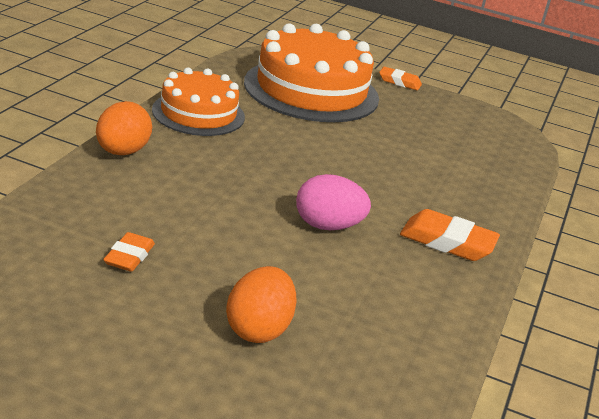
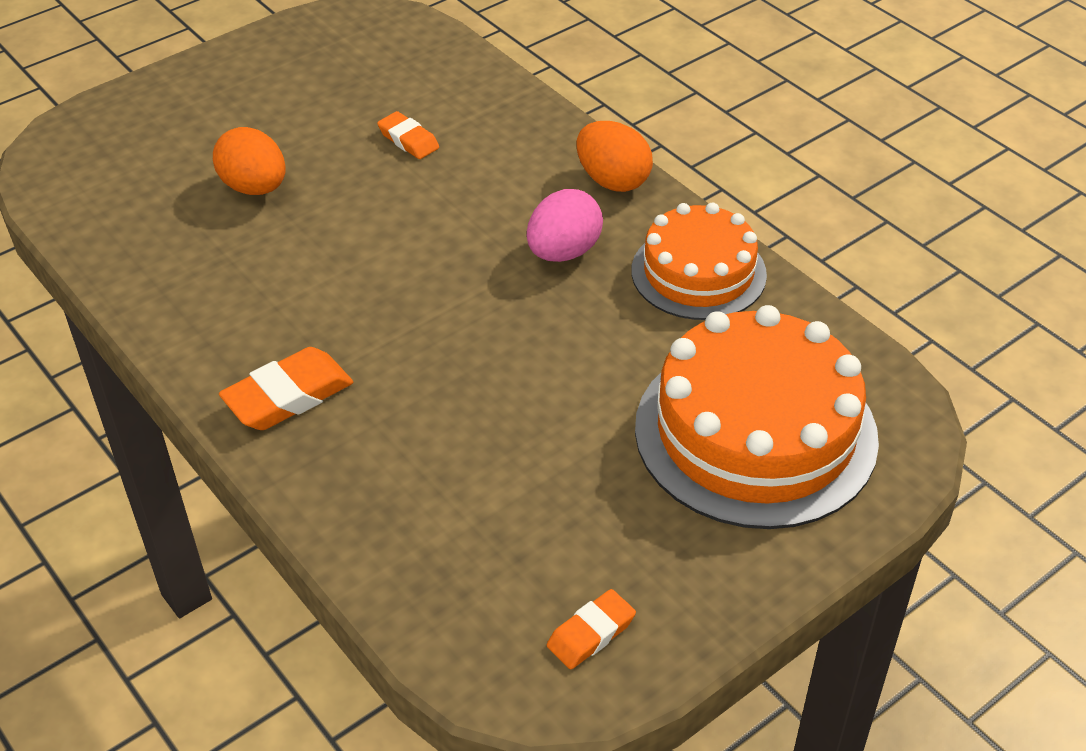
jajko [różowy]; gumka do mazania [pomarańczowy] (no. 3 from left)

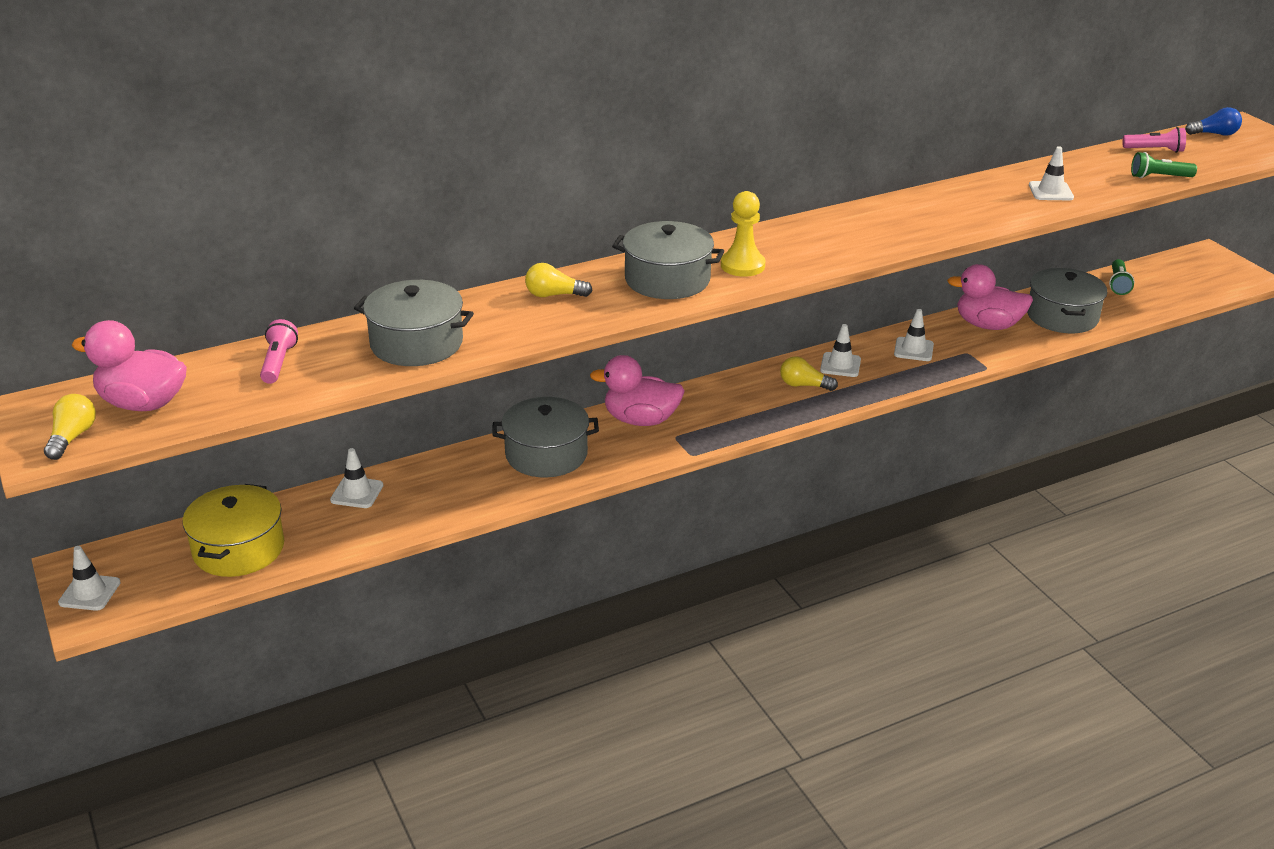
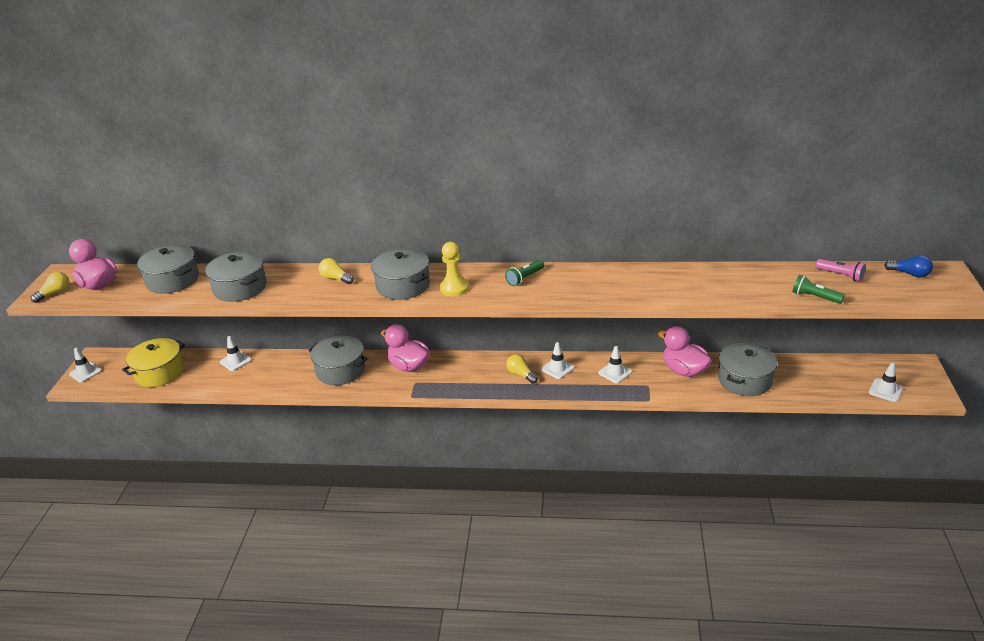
pachołek [biały] (no. 5 from left); latarka [zielony] (no. 1 from left); garnek [szary] (no. 1 from left)

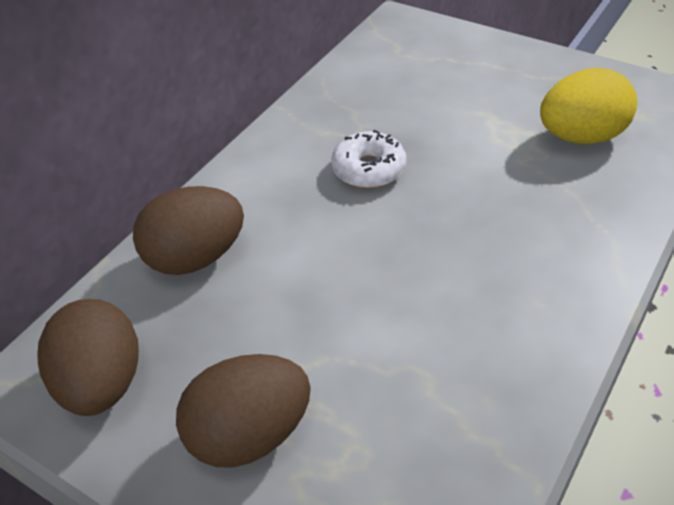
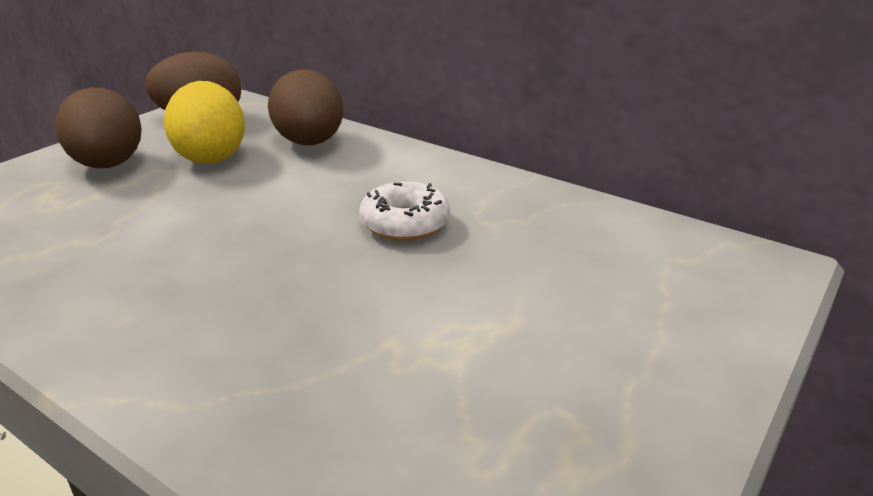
jajko [żółty]

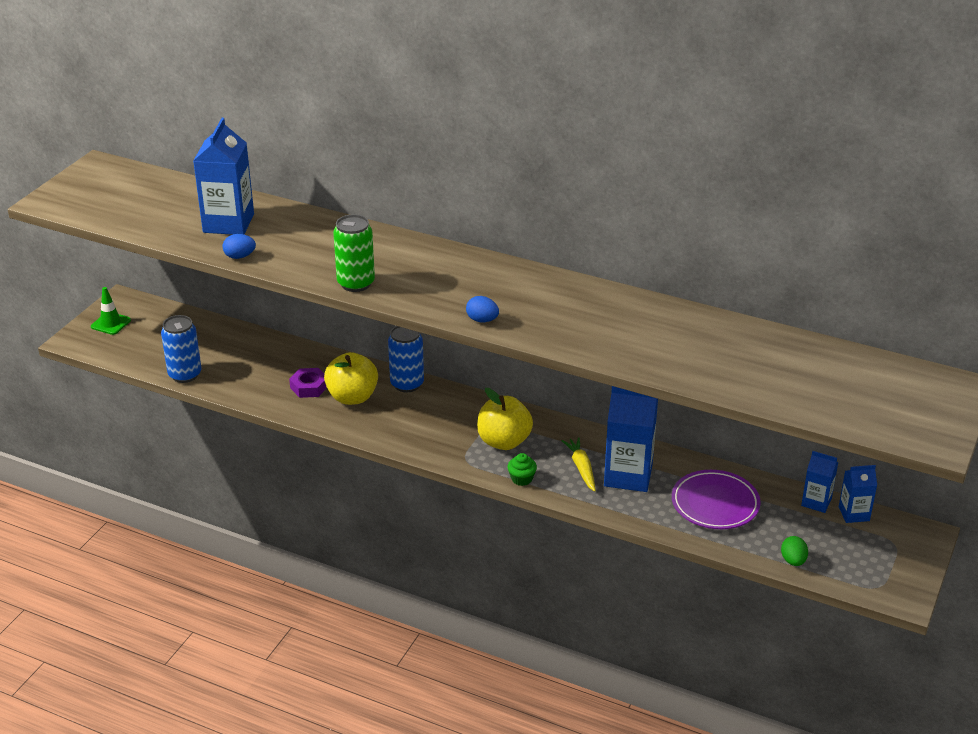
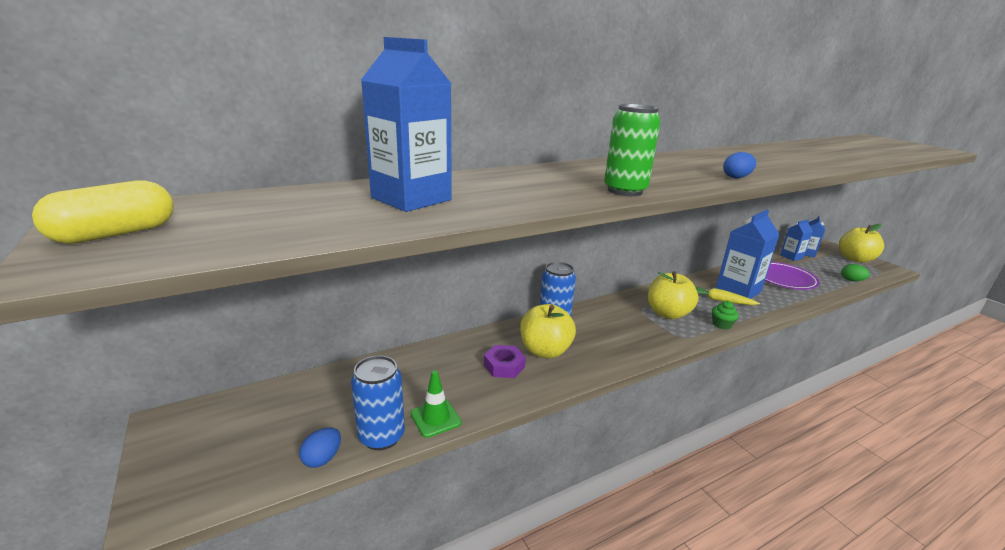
kapsułka [żółty]; jabłko [żółty] (no. 3 from left); pachołek [zielony]; jajko [niebieski] (no. 1 from left)

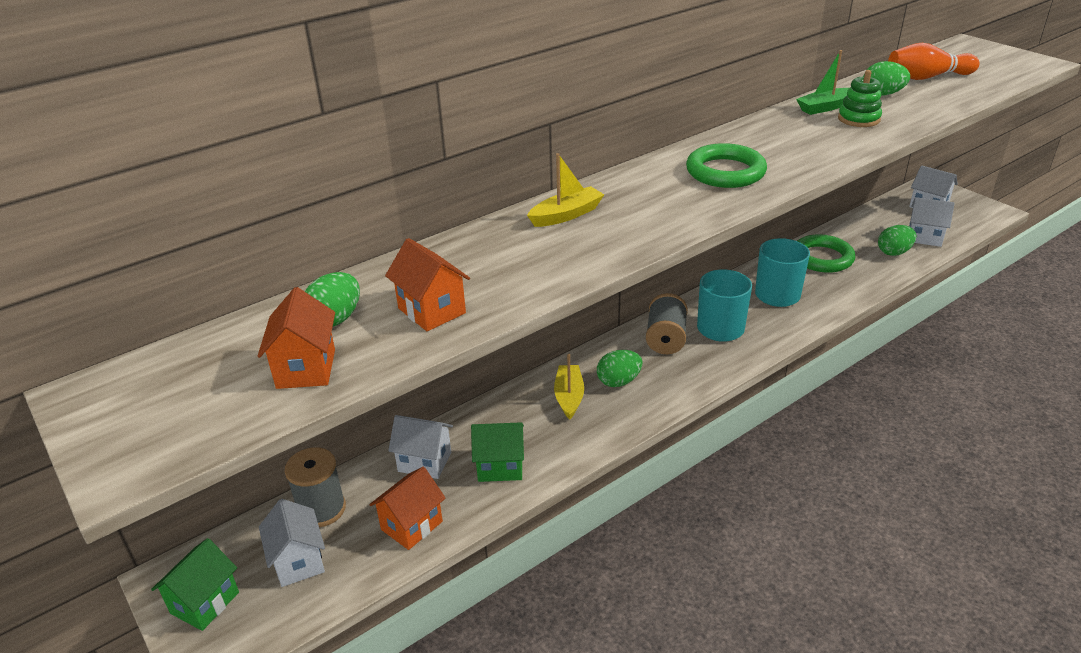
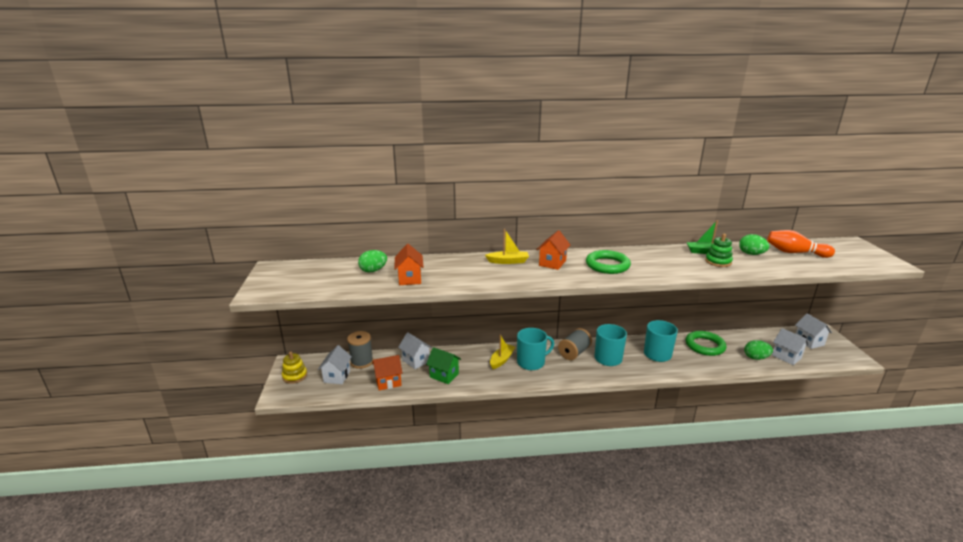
domek [pomarańczowy] (no. 3 from left); zabawka nakładanka [żółty]; kubek [turkusowy] (no. 1 from left)

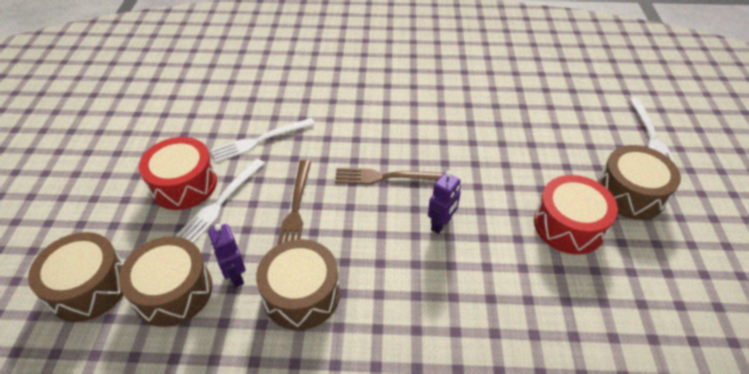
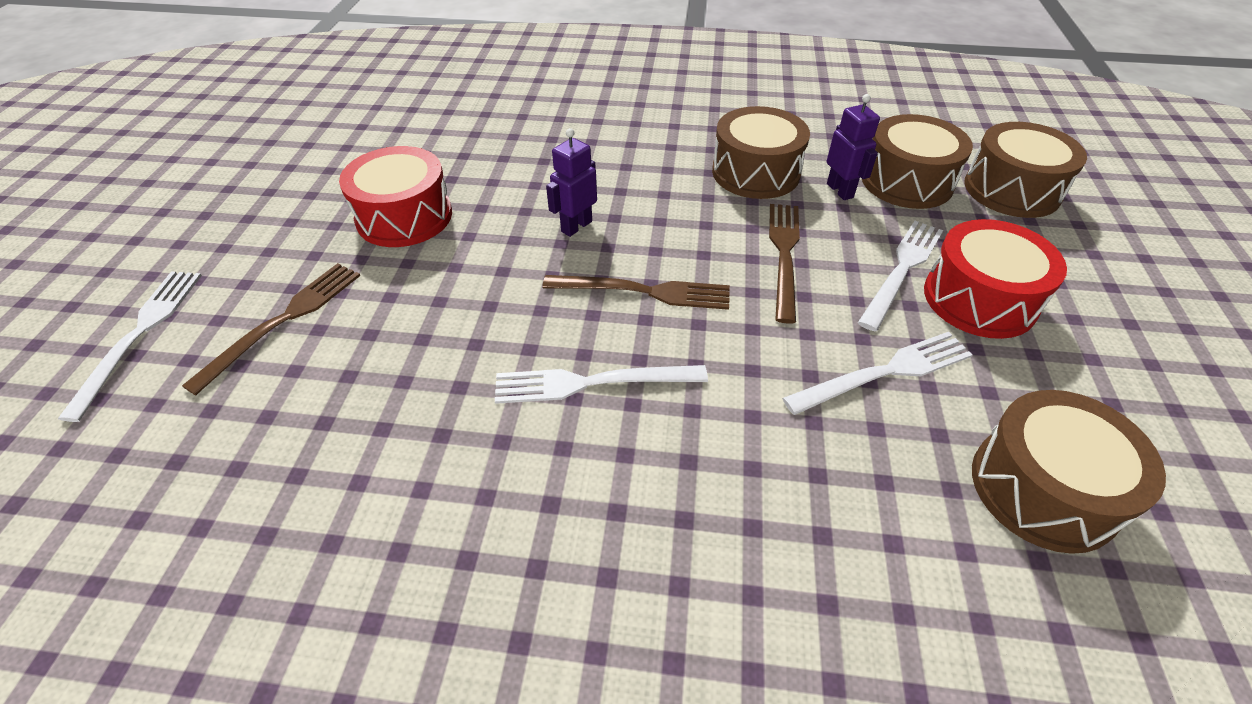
widelec [brązowy] (no. 1 from left); widelec [biały] (no. 2 from left); bęben [brązowy] (no. 4 from left)

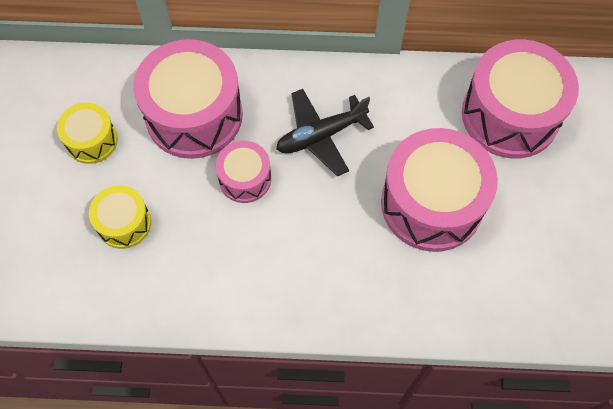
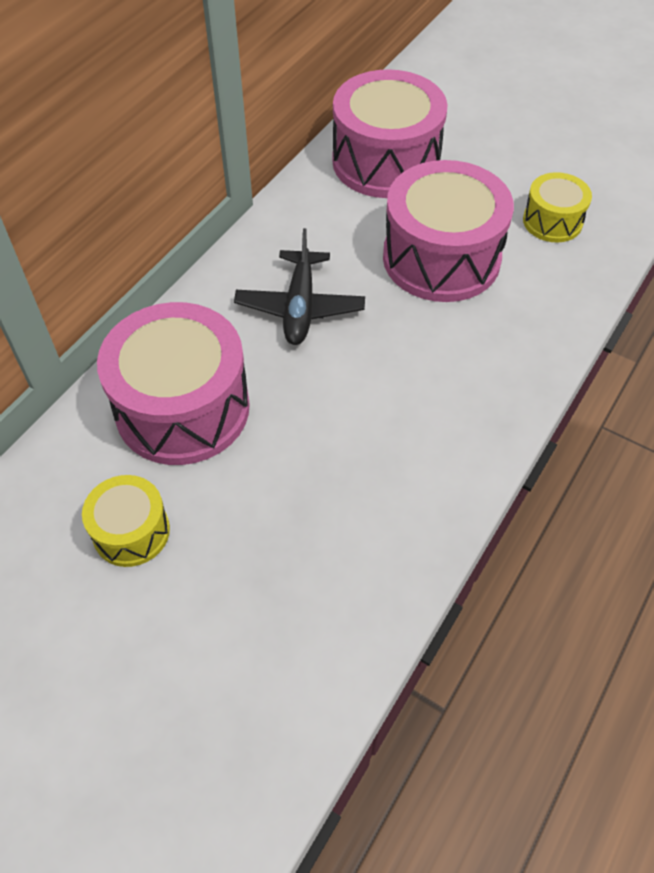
bęben [różowy] (no. 2 from left in the first image); bęben [żółty] (no. 2 from left)

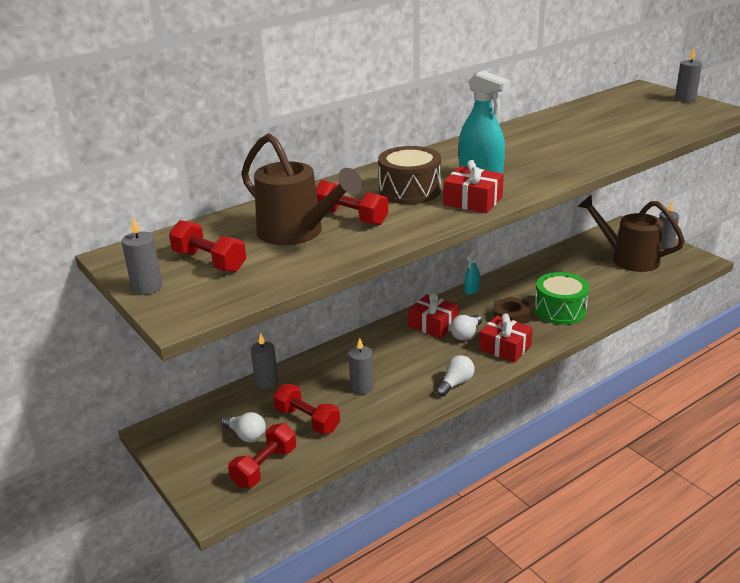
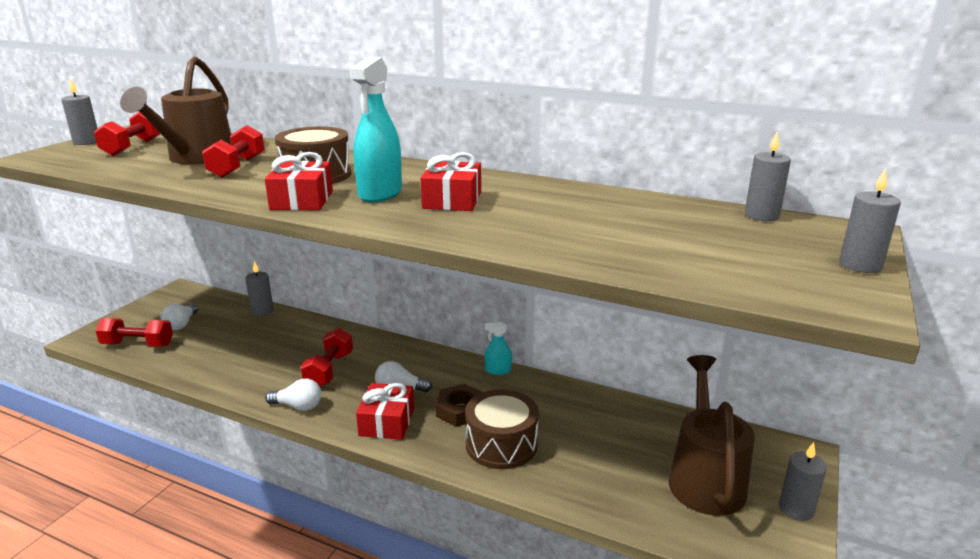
hantel [czerwony] (no. 4 from left); świeca [szary] (no. 3 from left); prezent [czerwony] (no. 3 from left); bęben [brązowy] (no. 2 from left)

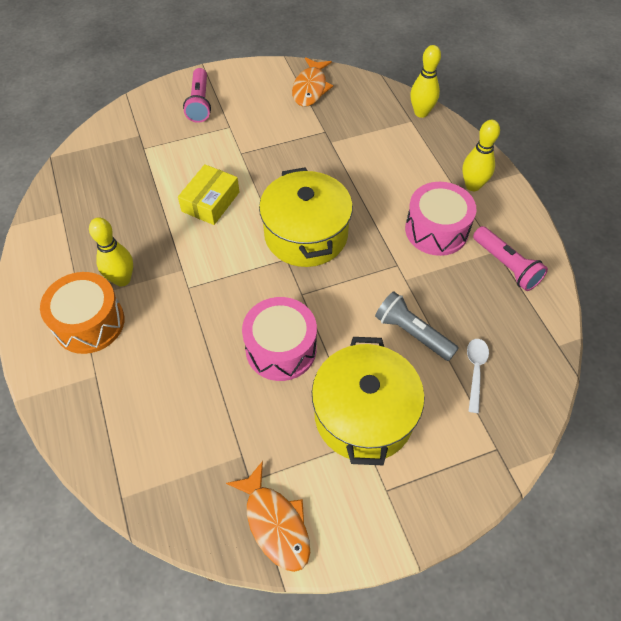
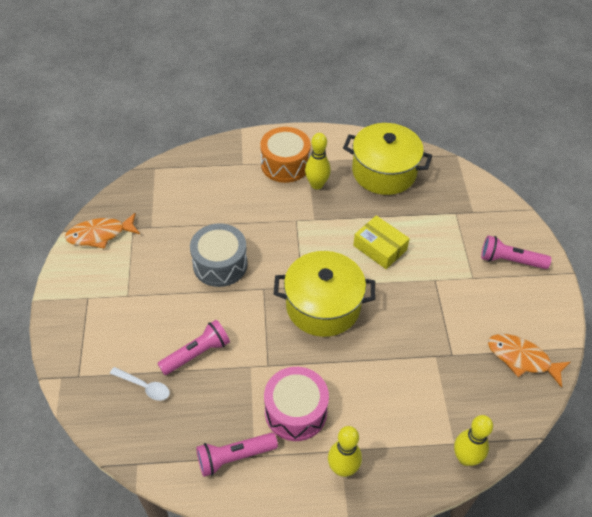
garnek [żółty] (no. 2 from left); bęben [szary]; latarka [różowy] (no. 1 from left)

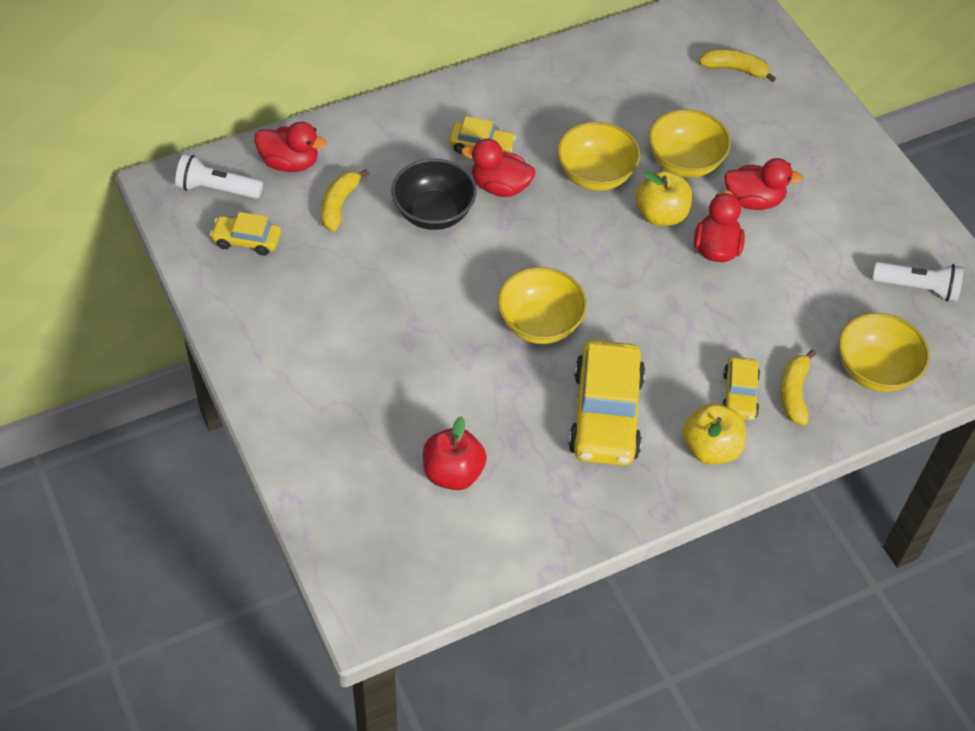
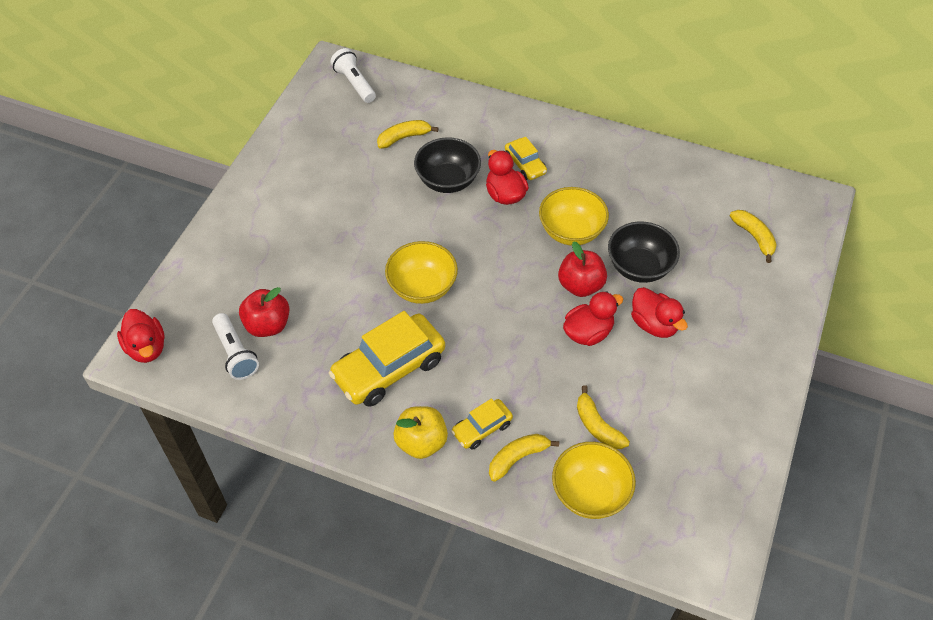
samochód [żółty] (no. 1 from left in the first image); banan [żółty] (no. 3 from left); kaczka [czerwony] (no. 1 from left); latarka [biały] (no. 1 from left); jabłko [czerwony] (no. 2 from left); miska [czarny] (no. 2 from left)

